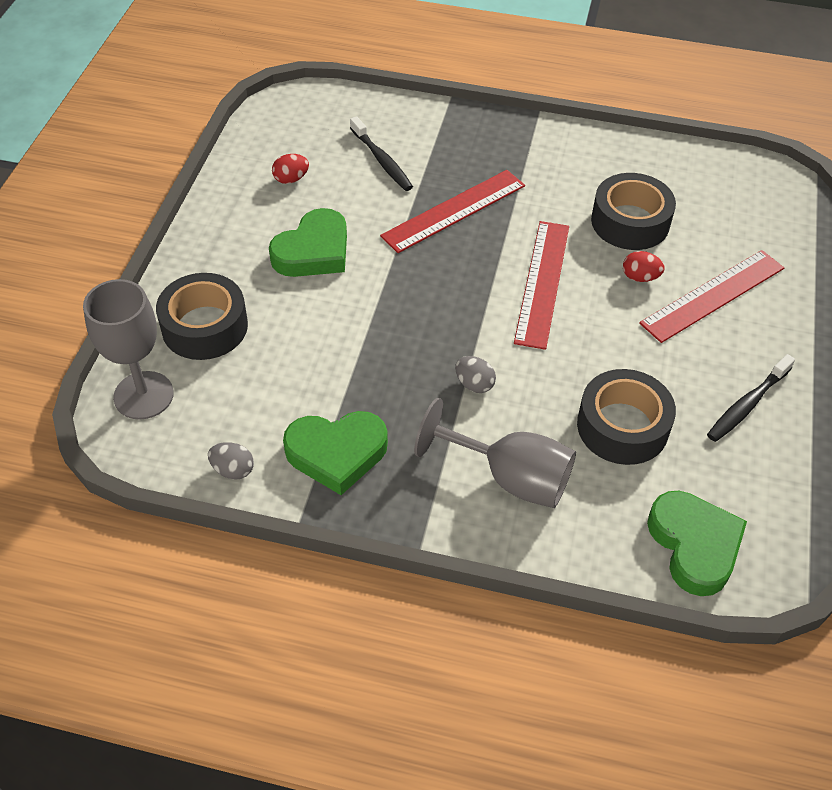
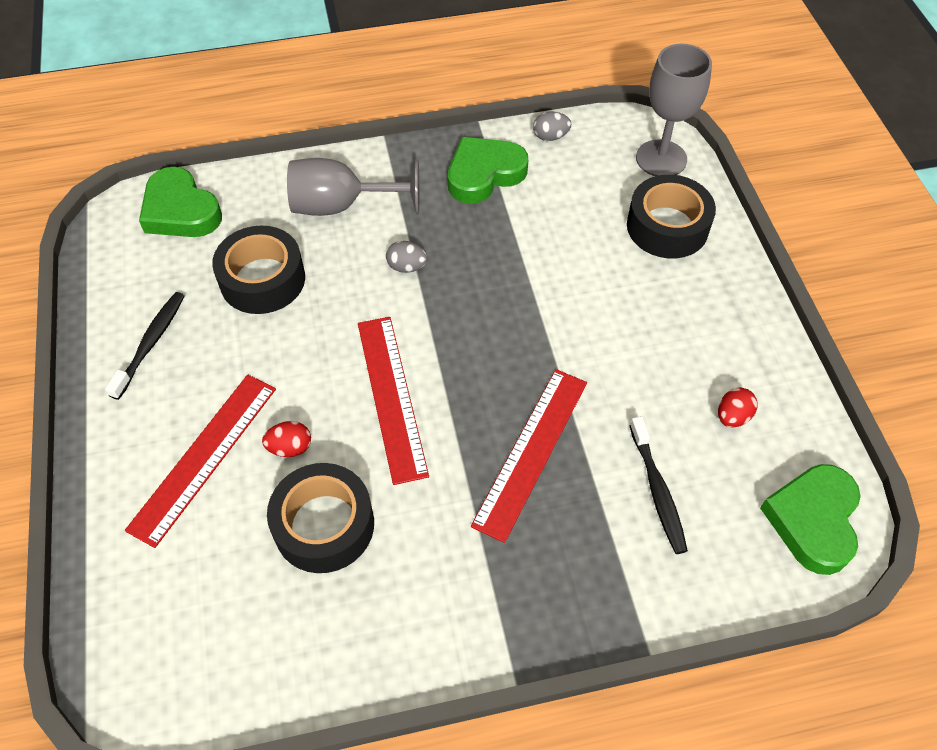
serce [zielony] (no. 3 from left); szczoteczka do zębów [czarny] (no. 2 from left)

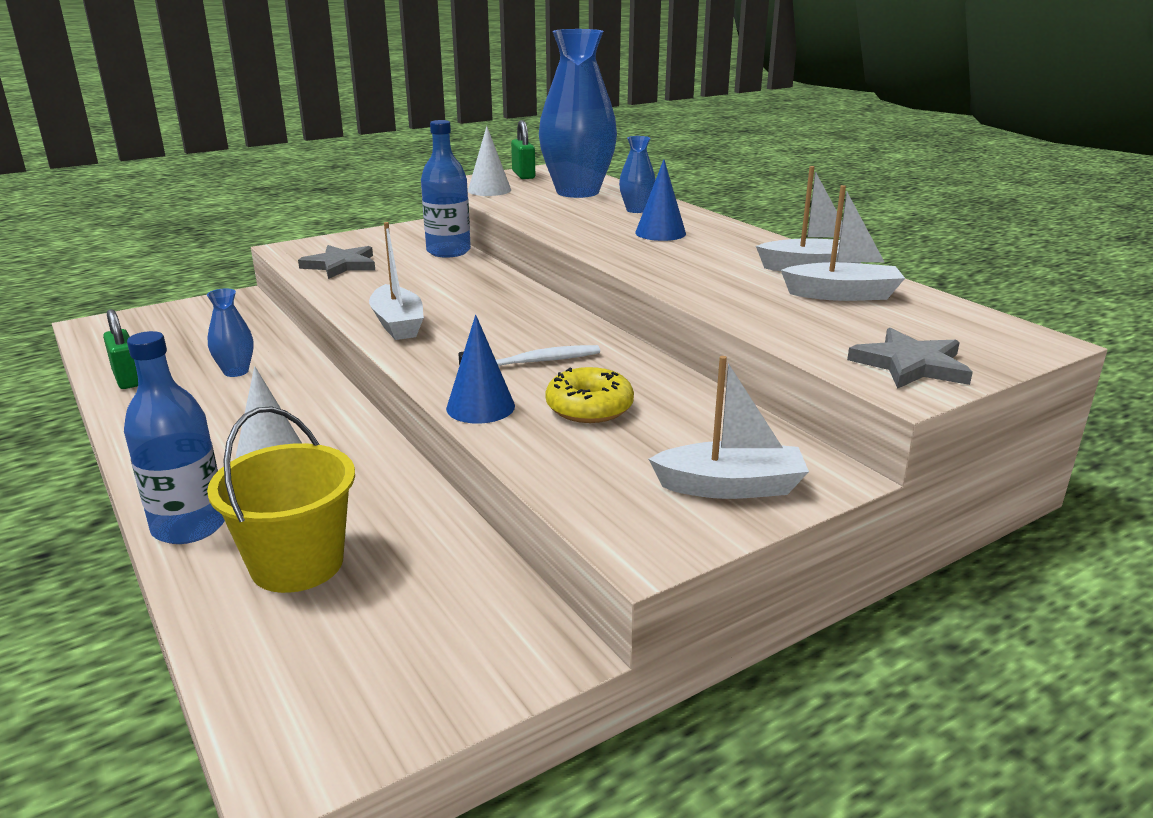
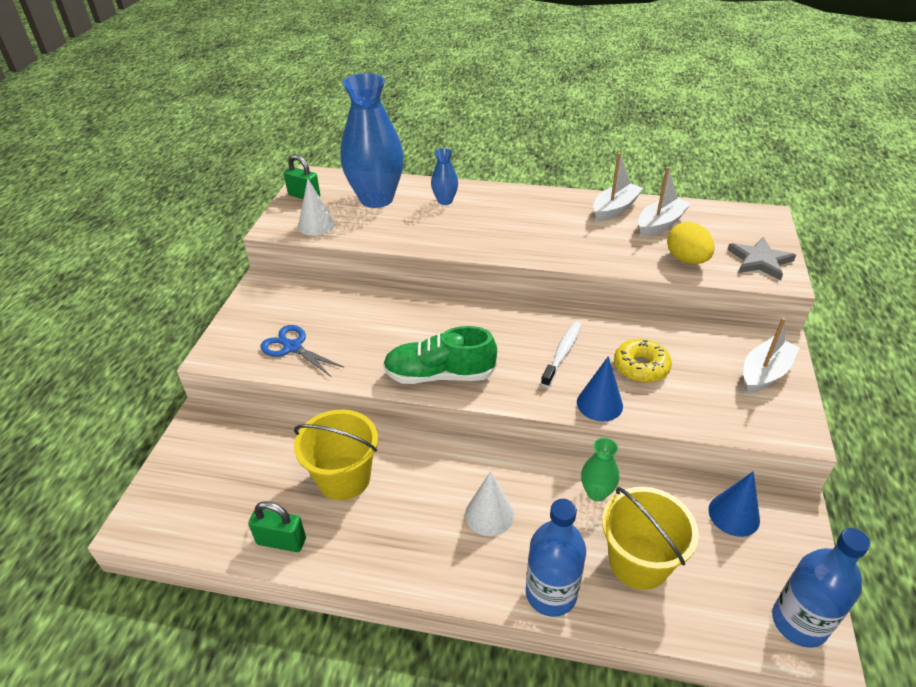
wazon [zielony]; jajko [żółty]; butelka [niebieski] (no. 2 from left); stożek [niebieski] (no. 2 from left); wiadro [żółty] (no. 1 from left); nożyczki [niebieski]; but [zielony]

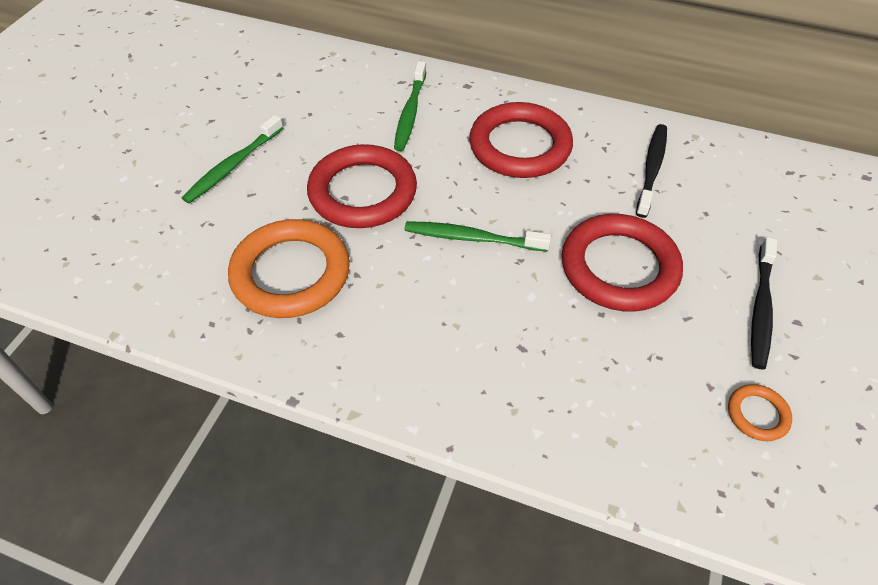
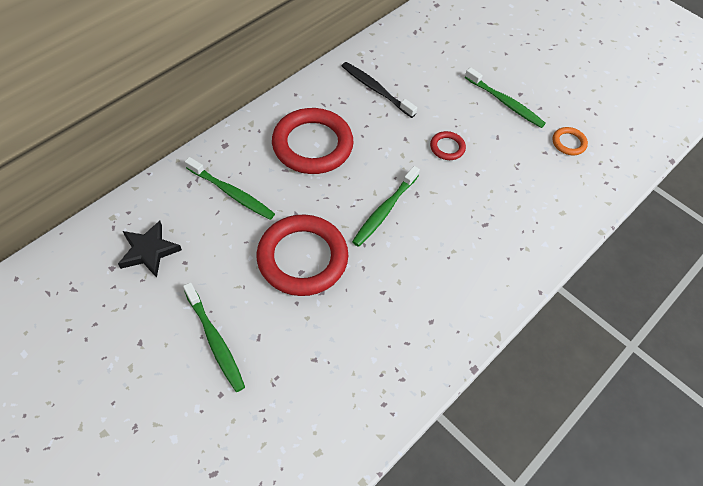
pierścień [pomarańczowy] (no. 1 from left in the first image); gwiazda [czarny]; szczoteczka do zębów [zielony] (no. 4 from left); pierścień [czerwony] (no. 3 from left)

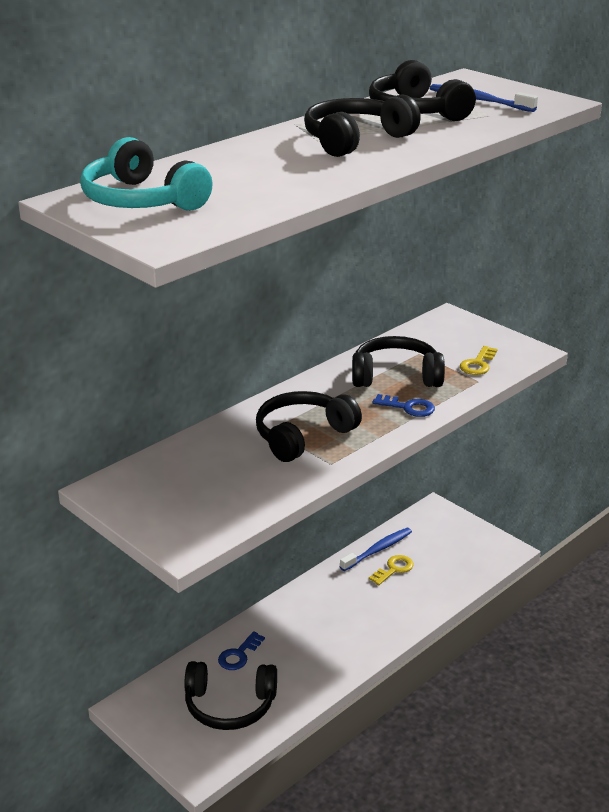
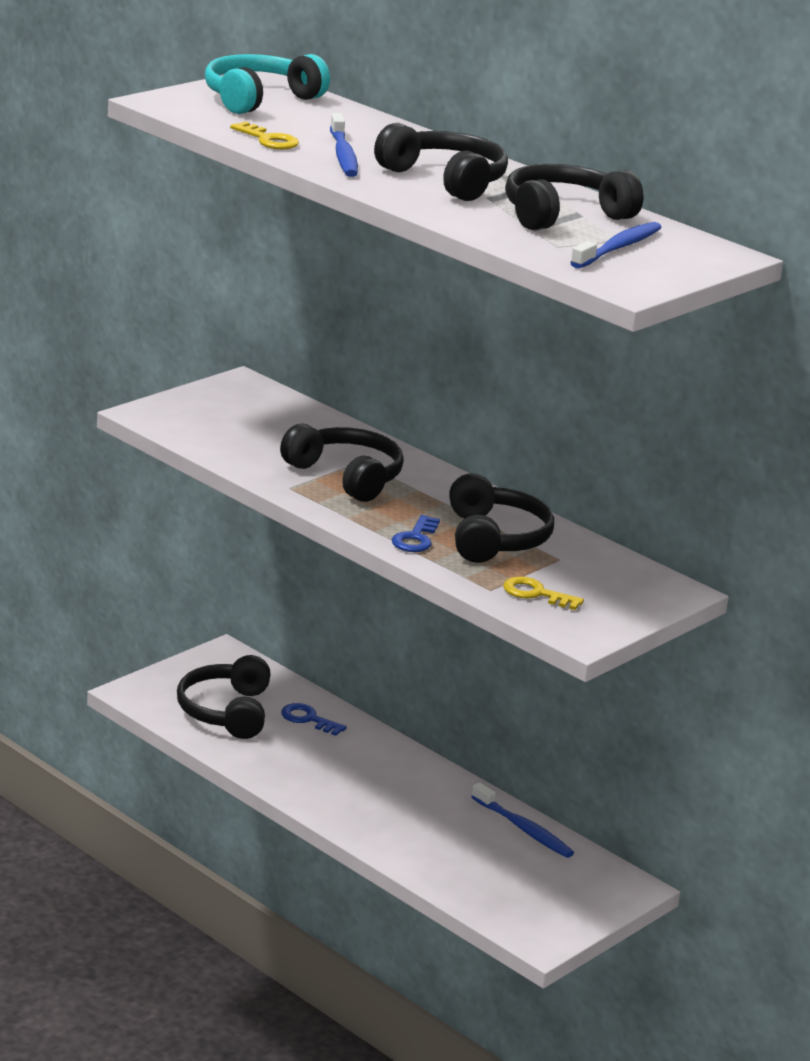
szczoteczka do zębów [niebieski] (no. 1 from left); klucz [żółty] (no. 1 from left)

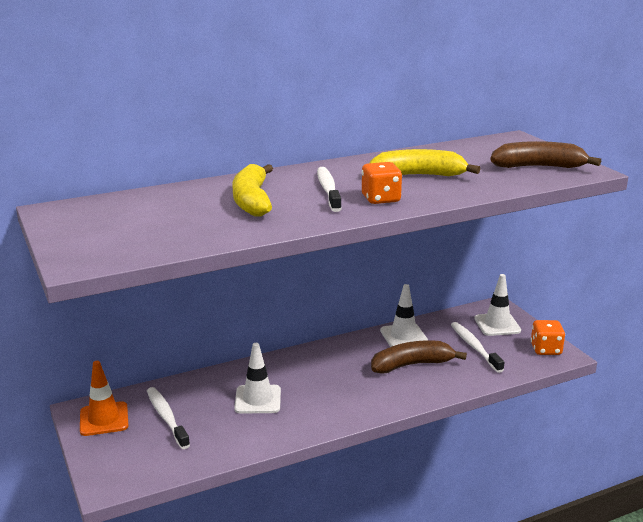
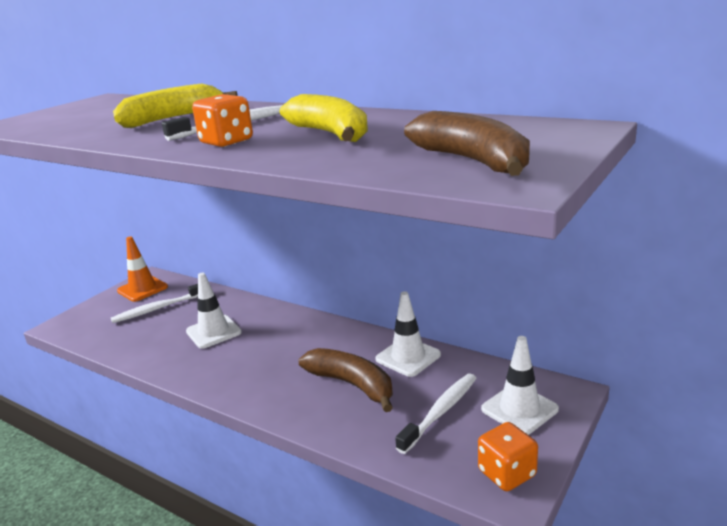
szczoteczka do zębów [biały] (no. 1 from left)

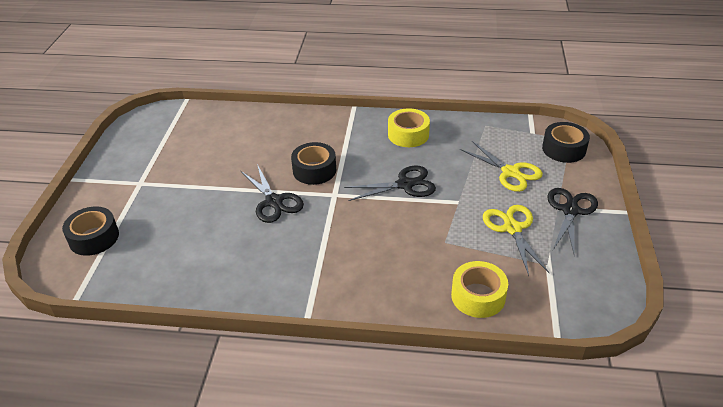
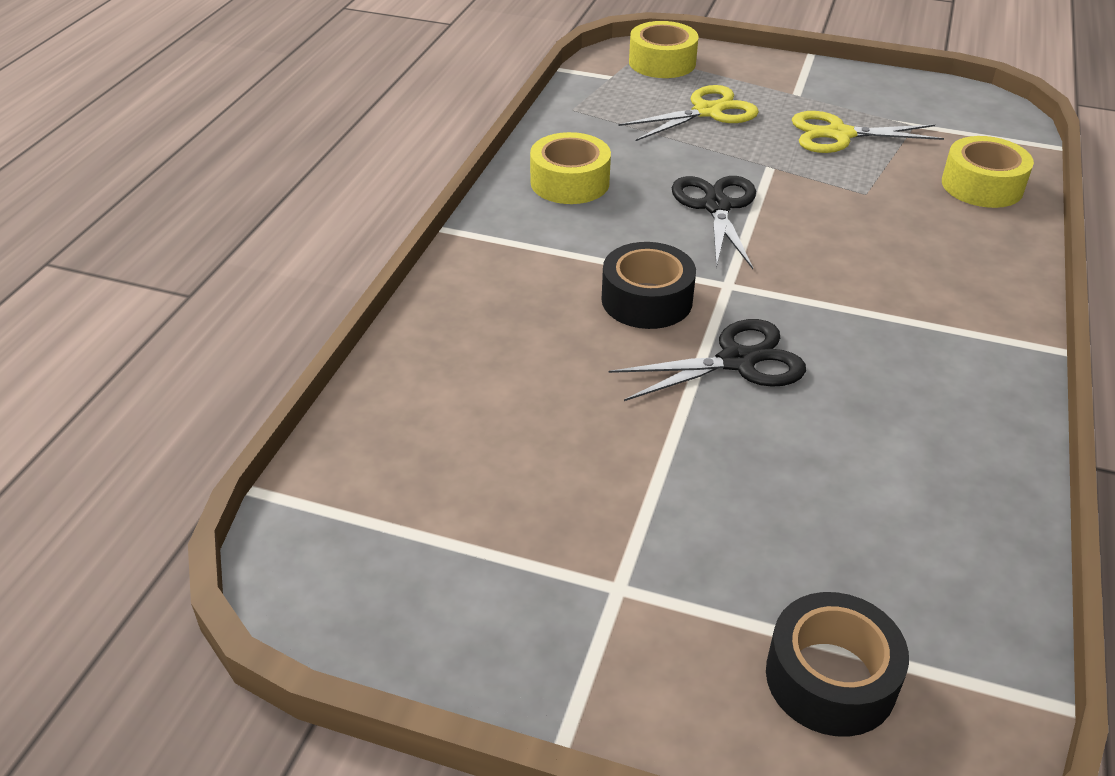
nożyczki [czarny] (no. 3 from left in the first image); taśma klejąca [żółty] (no. 2 from left)

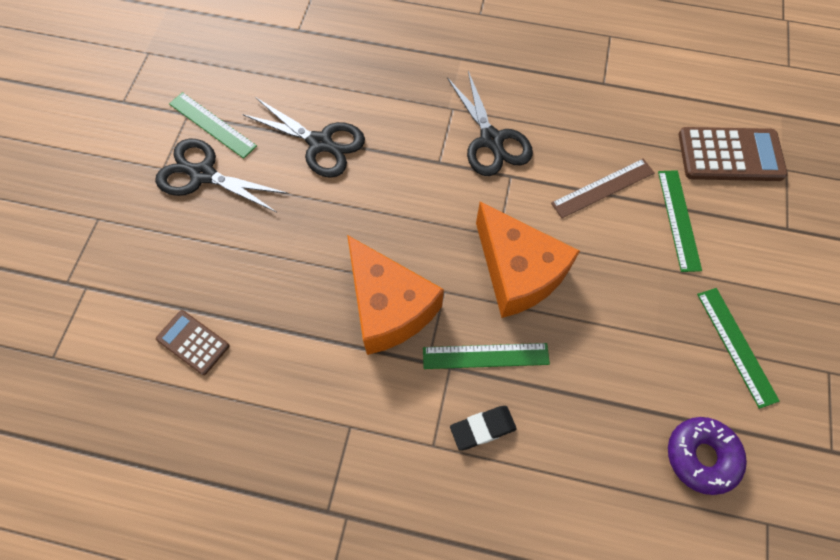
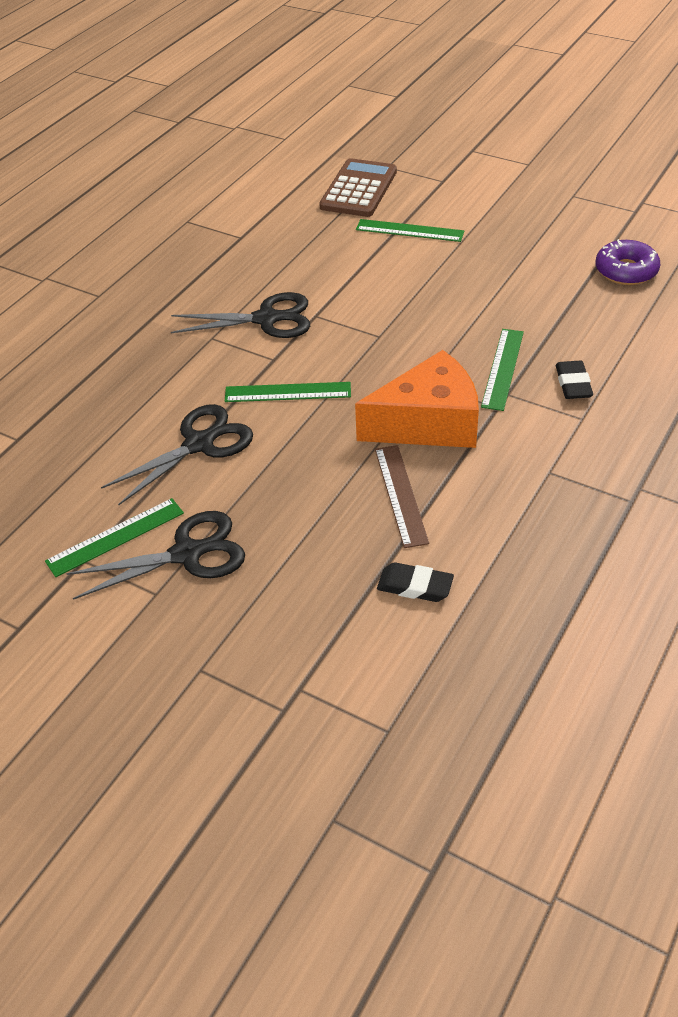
ser [pomarańczowy] (no. 2 from left in the first image); linijka [brązowy]; linijka [zielony] (no. 2 from left); gumka do mazania [czarny] (no. 1 from left); nożyczki [czarny] (no. 1 from left)

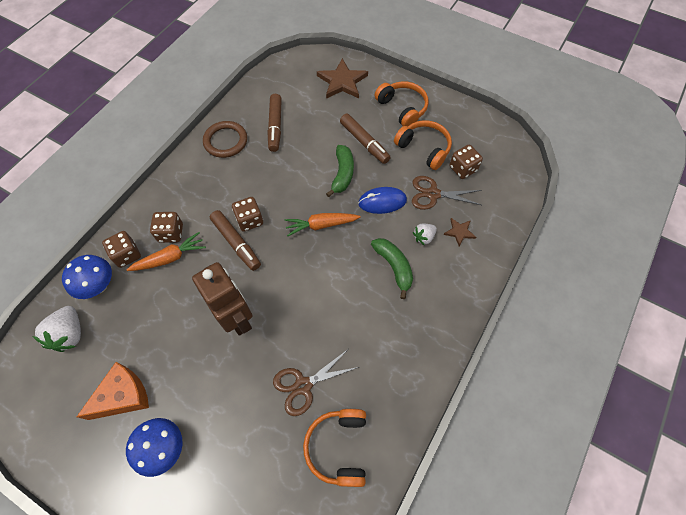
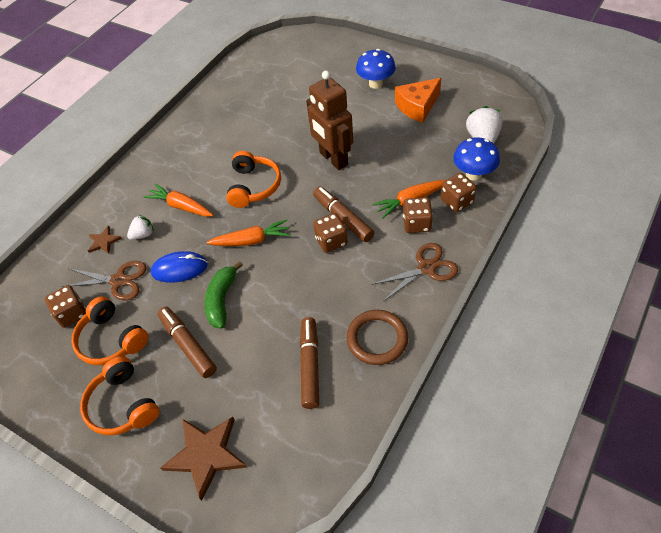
nożyczki [brązowy] (no. 2 from left); słuchawki [pomarańczowy] (no. 3 from left); marchewka [pomarańczowy] (no. 1 from left)

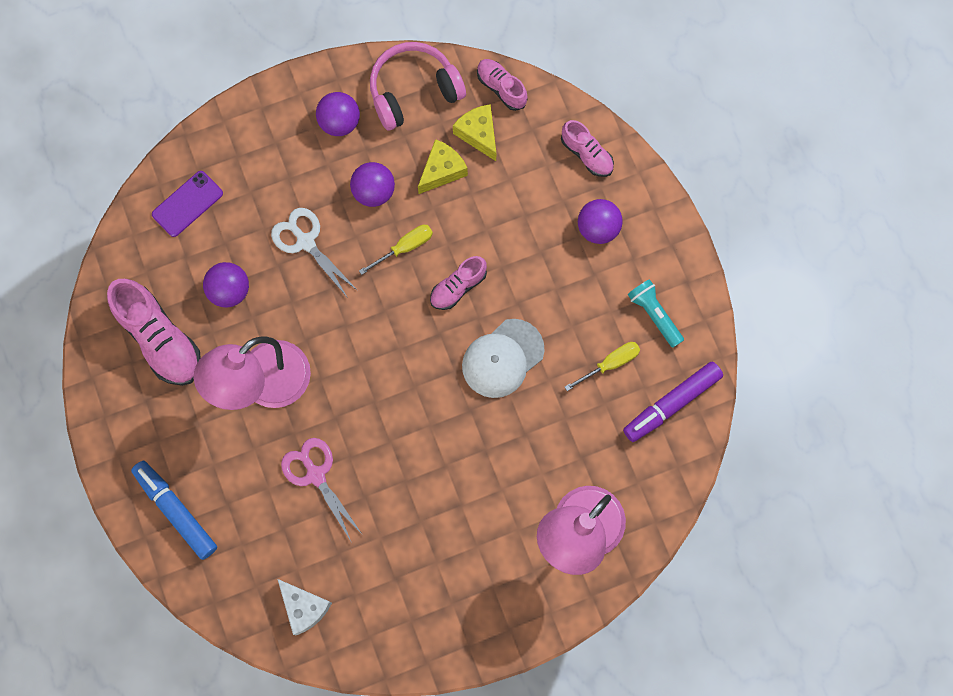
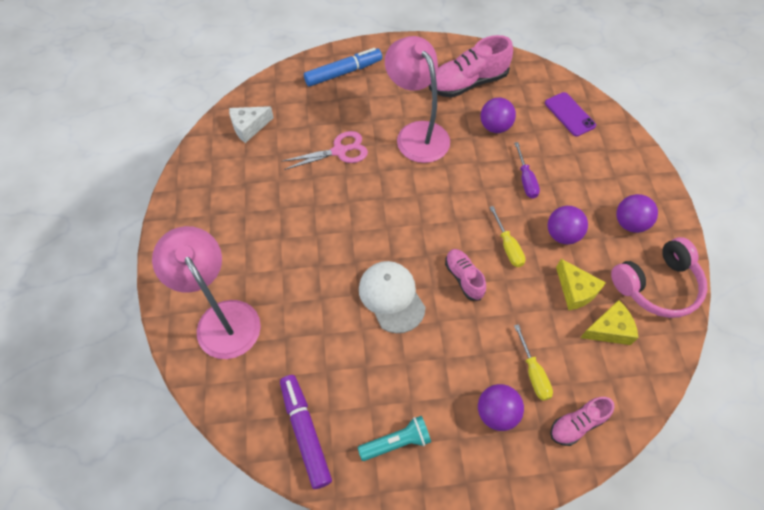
but [różowy] (no. 3 from left in the first image); śrubokręt [żółty] (no. 2 from left); śrubokręt [fioletowy]; słuchawki [różowy]

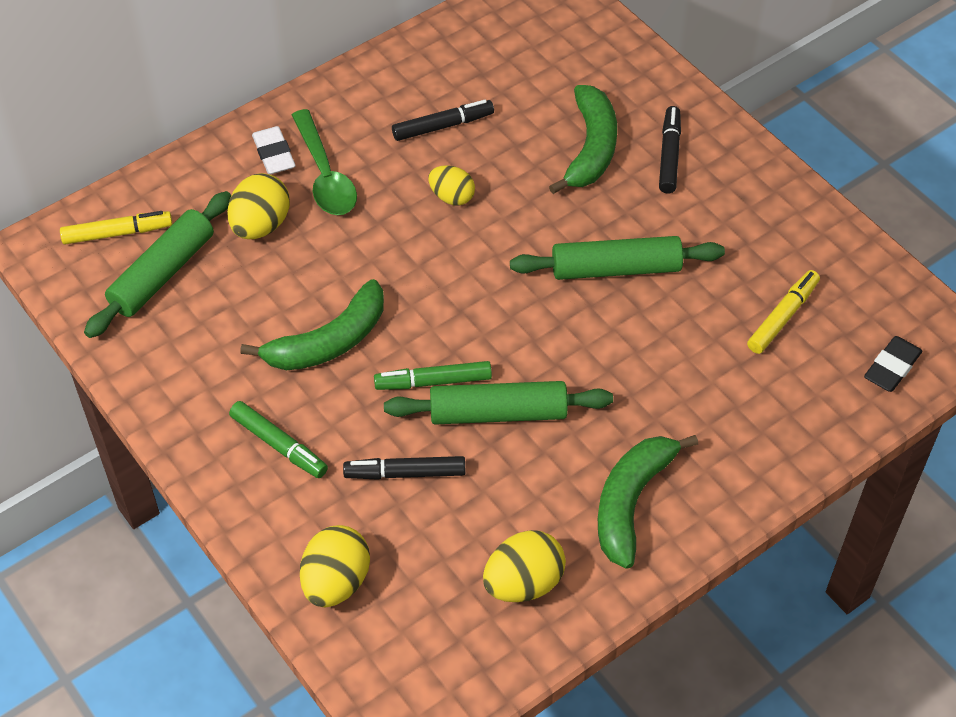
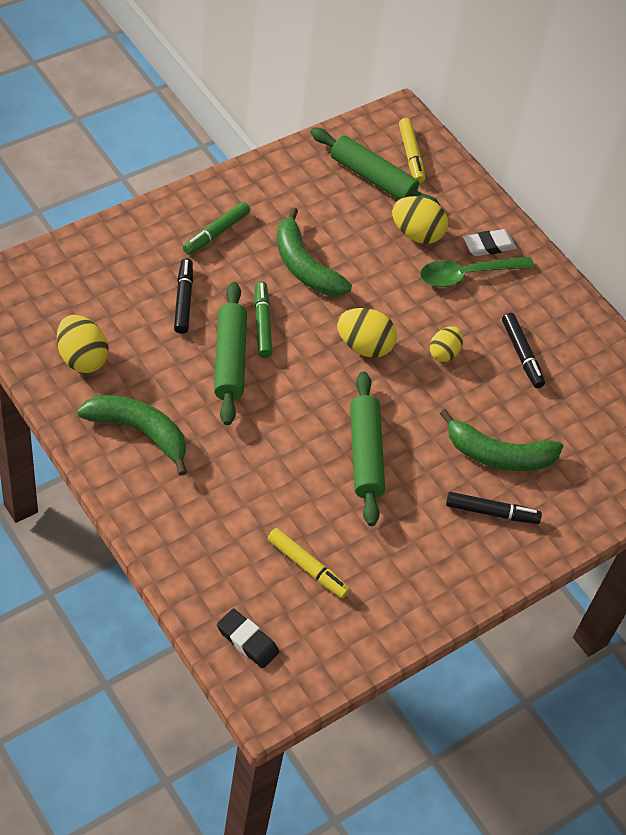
jajko [żółty] (no. 2 from left)

